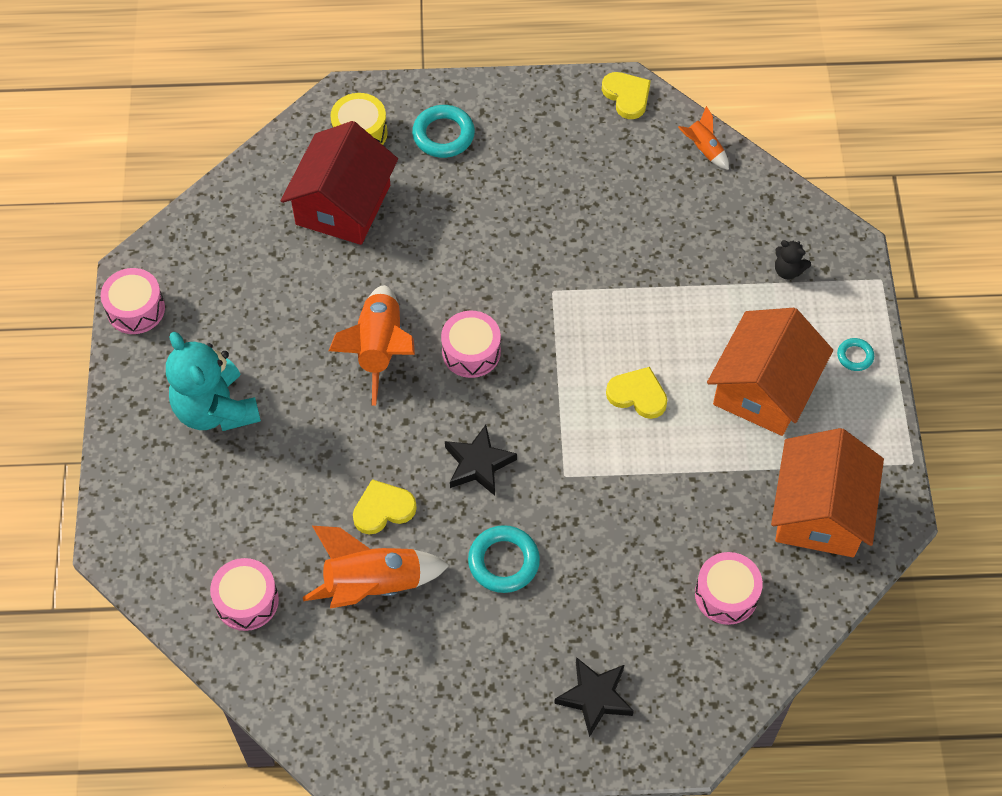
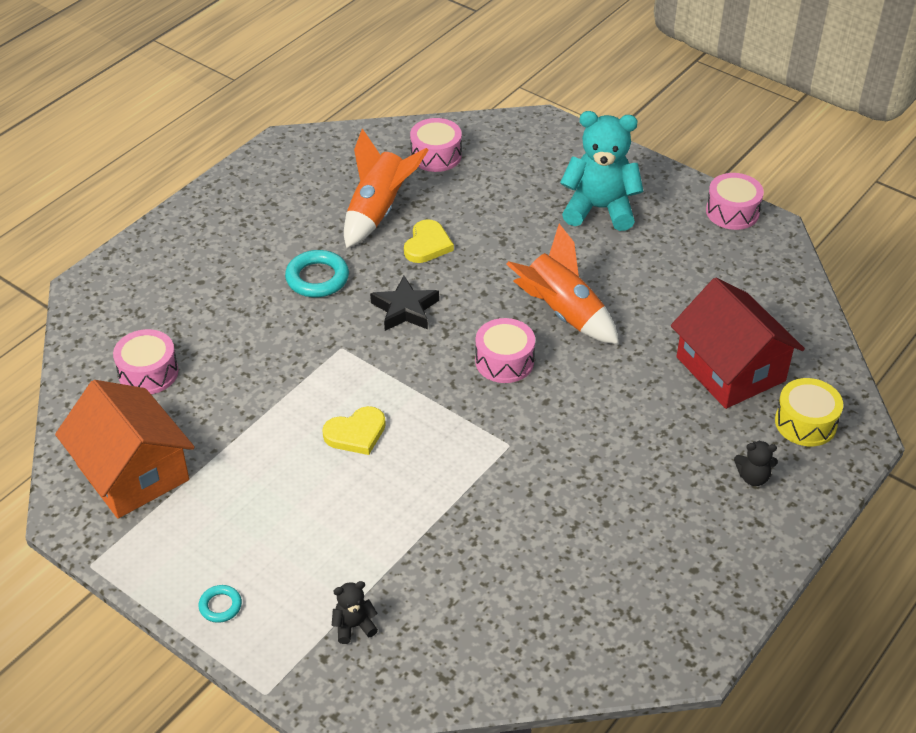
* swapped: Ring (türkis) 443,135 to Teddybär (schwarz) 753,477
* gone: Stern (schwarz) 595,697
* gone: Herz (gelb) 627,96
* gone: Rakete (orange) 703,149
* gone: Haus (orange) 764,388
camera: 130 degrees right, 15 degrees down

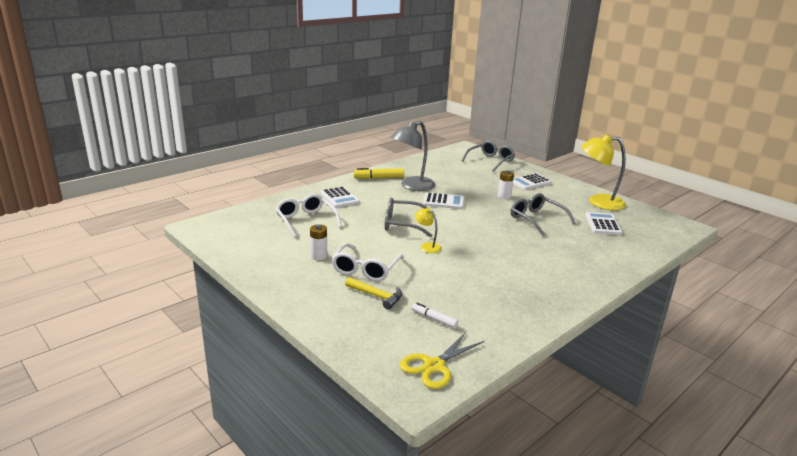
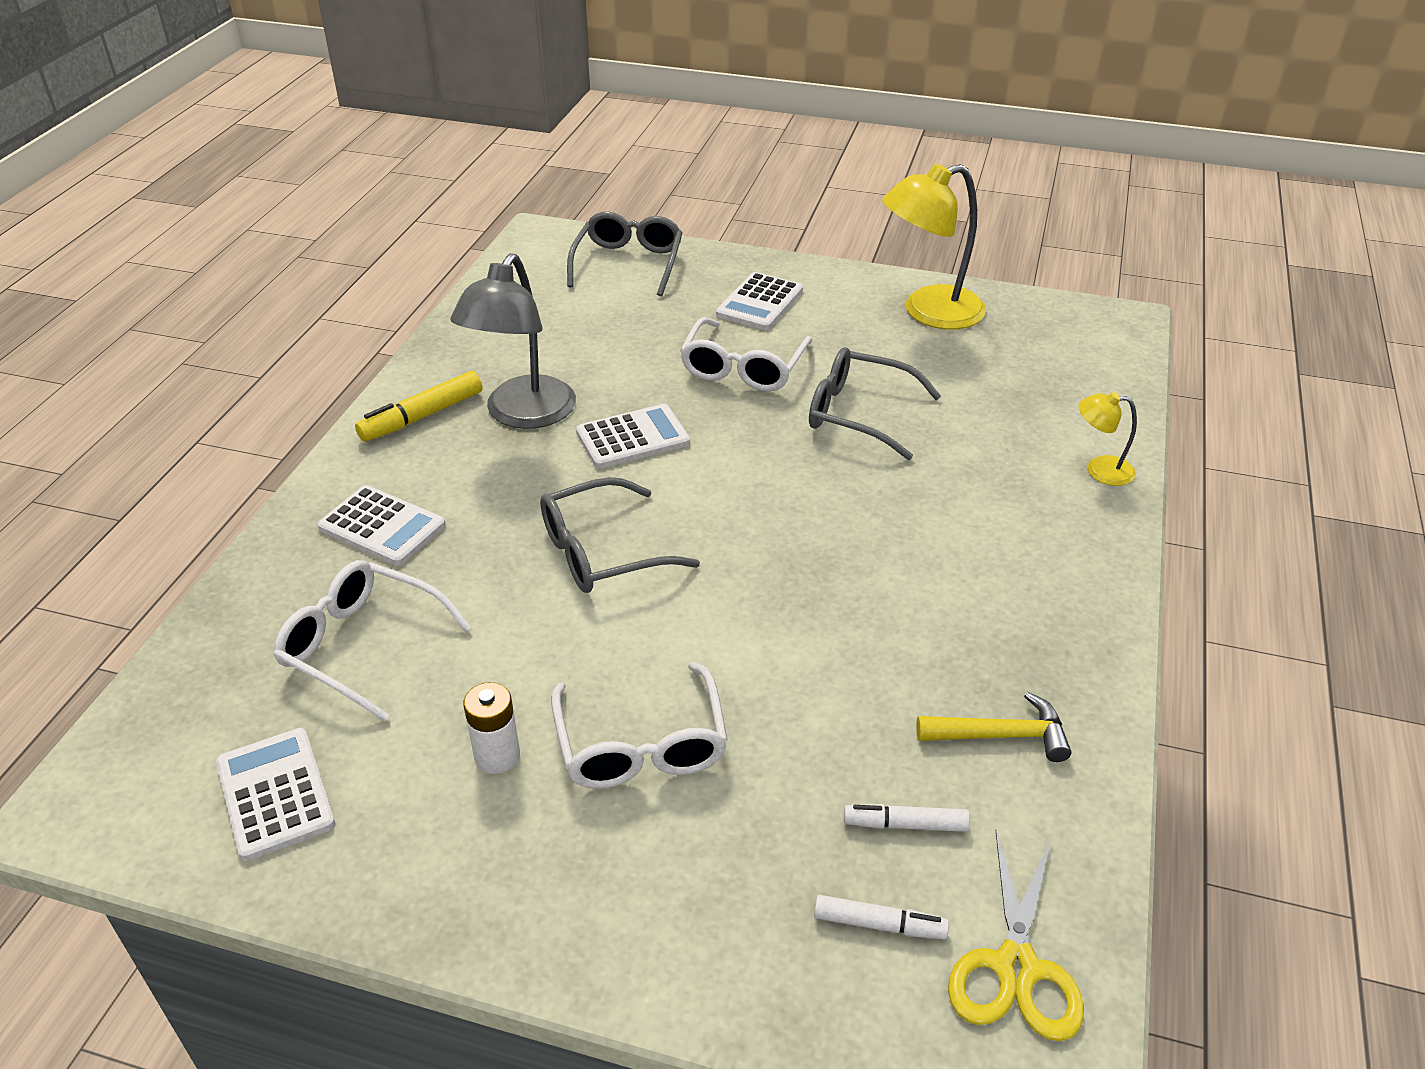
* shifted: Hammer (gelb) 377,296 to 1001,735
* shifted: Lampe (gelb) 427,246 to 1100,470
* swapped: Batterie (weiß) 504,196 to Brille (weiß) 743,368
* shifted: Taschenrechner (weiß) 603,224 to 275,794
* new: Filzstift (weiß) 879,924
camera: 30 degrees left, 15 degrees up

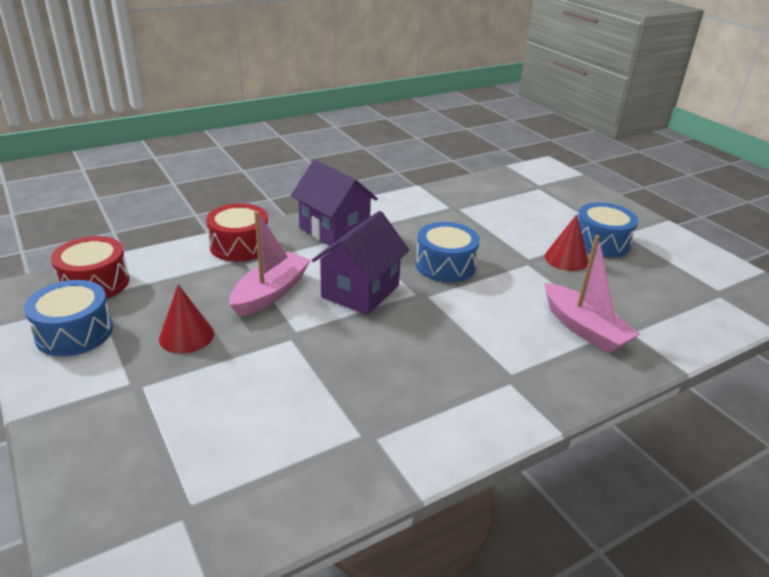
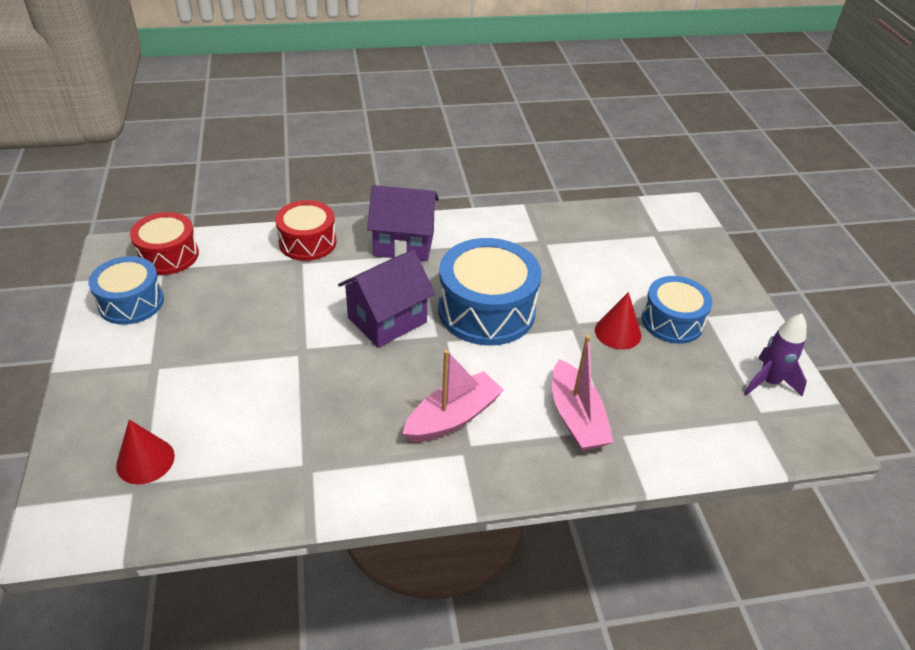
* shifted: Kegel (rot) 186,336 to 145,460
* shifted: Boot (rosa) 270,293 to 452,417
* rotated: Haus (lila) 334,230 = 404,244 60 degrees counterclockwise
* scaled: Trommel (blau) 445,265 = 486,310 x1.58
* new: Rakete (lila) 768,382
camera: 20 degrees right, 10 degrees up

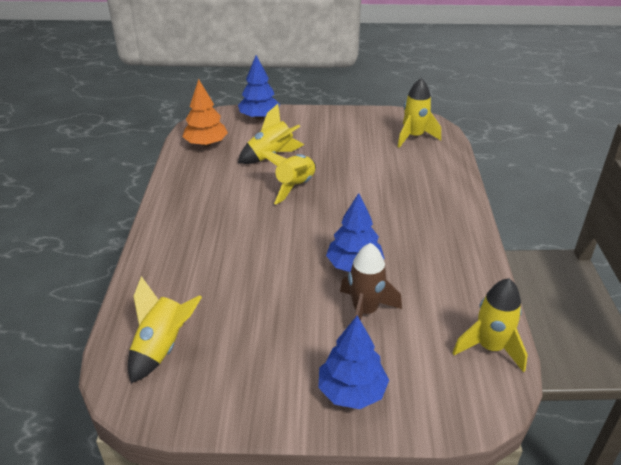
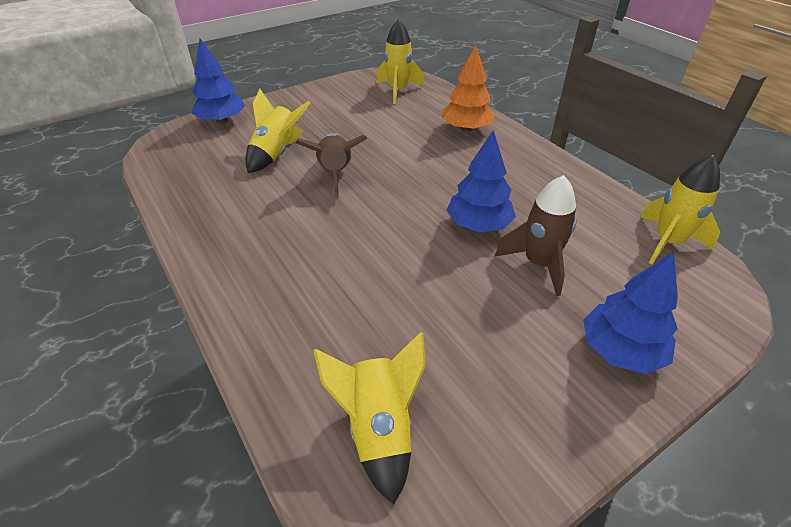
* shifted: Baum (orange) 206,144 to 466,128
* repainted: Rakete (gelb) 295,186 to Rakete (braun) 335,174
camera: 35 degrees left, 5 degrees up

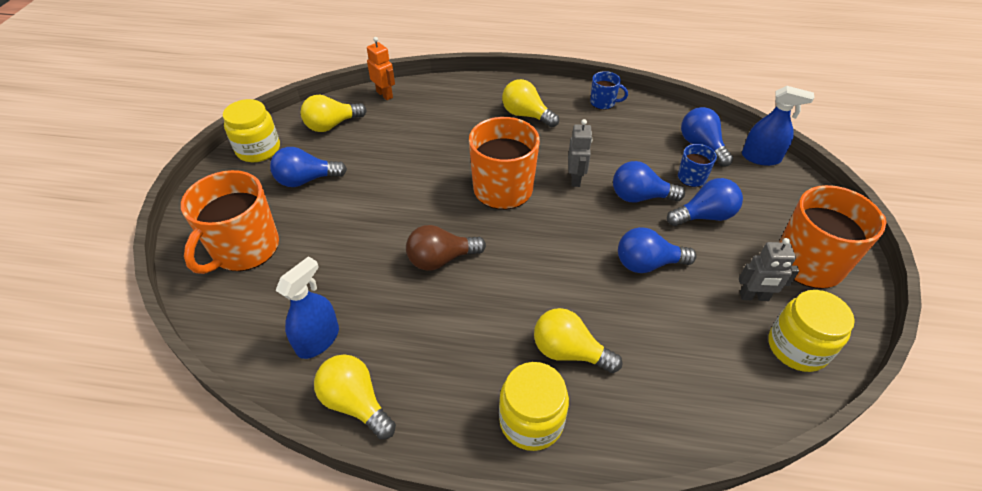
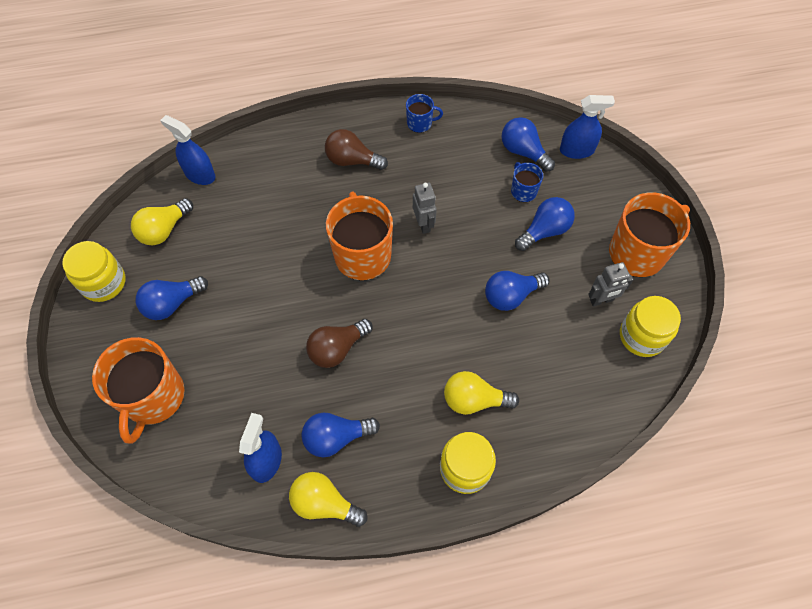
* swapped: Roboter (orange) 385,94 to Sprühflasche (blau) 200,174
* repainted: Glühbirne (gelb) 526,115 to Glühbirne (braun) 352,160
* shifted: Glühbirne (blau) 640,197 to 336,437
camera: 20 degrees left, 15 degrees up

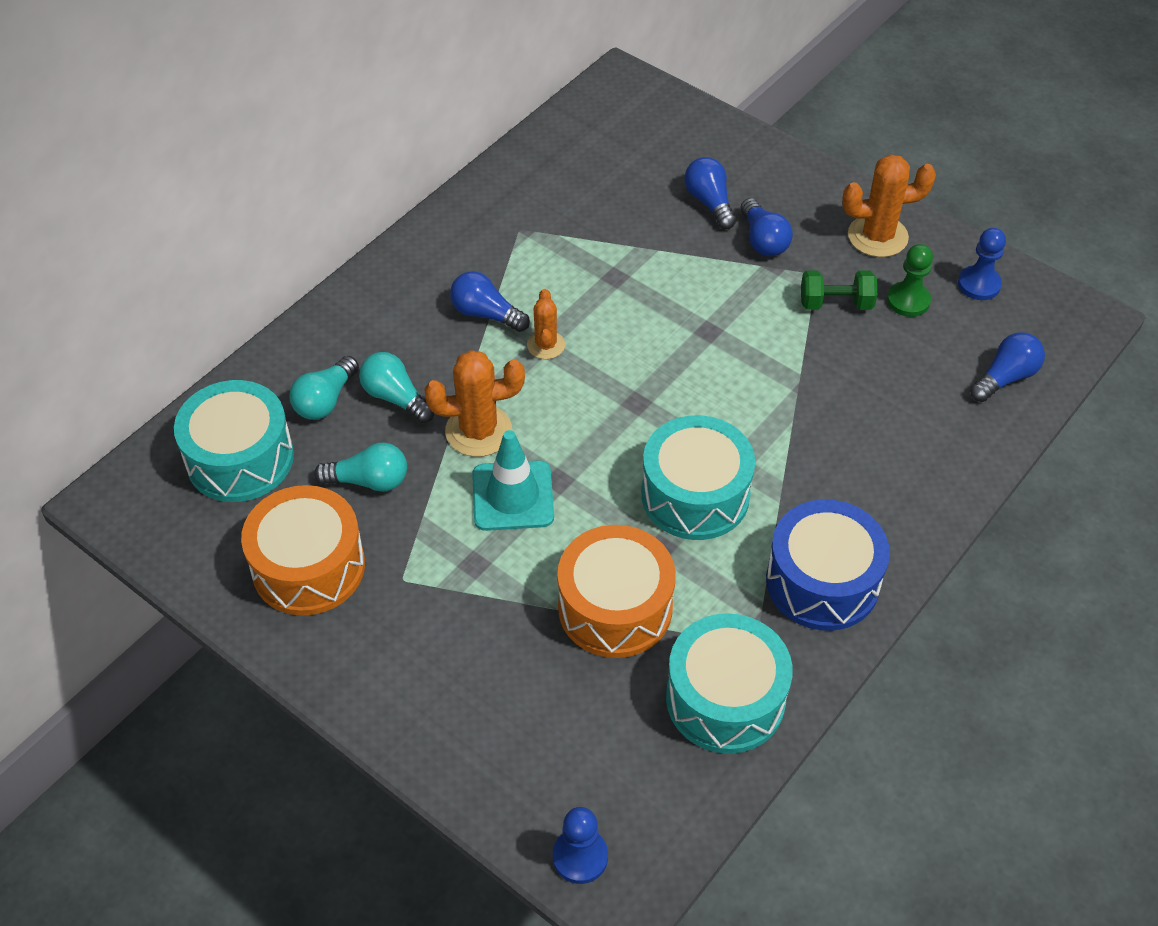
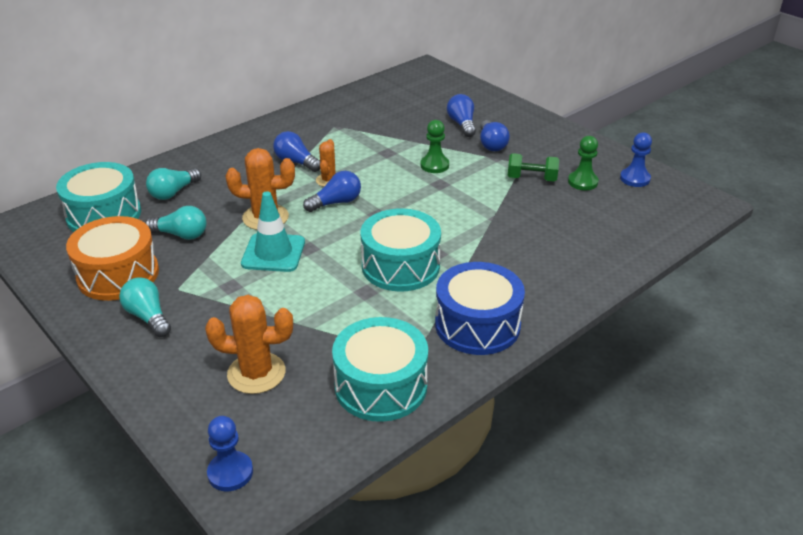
* shifted: Glühbirne (türkis) 395,397 to 148,317
* gone: Trommel (orange) 615,607
* shifted: Kaktus (orange) 877,236 to 256,373
* shifted: Glühbirne (blau) 1005,378 to 336,202
* new: Bauer (grün) 434,165
camera: 10 degrees right, 15 degrees down

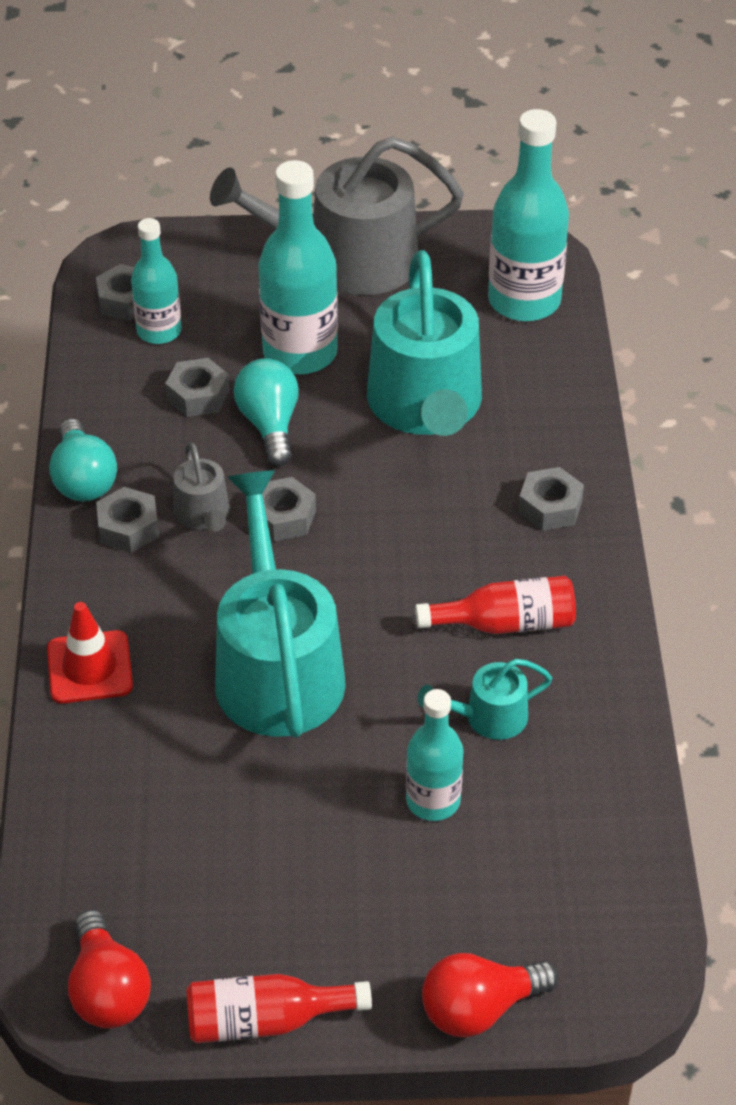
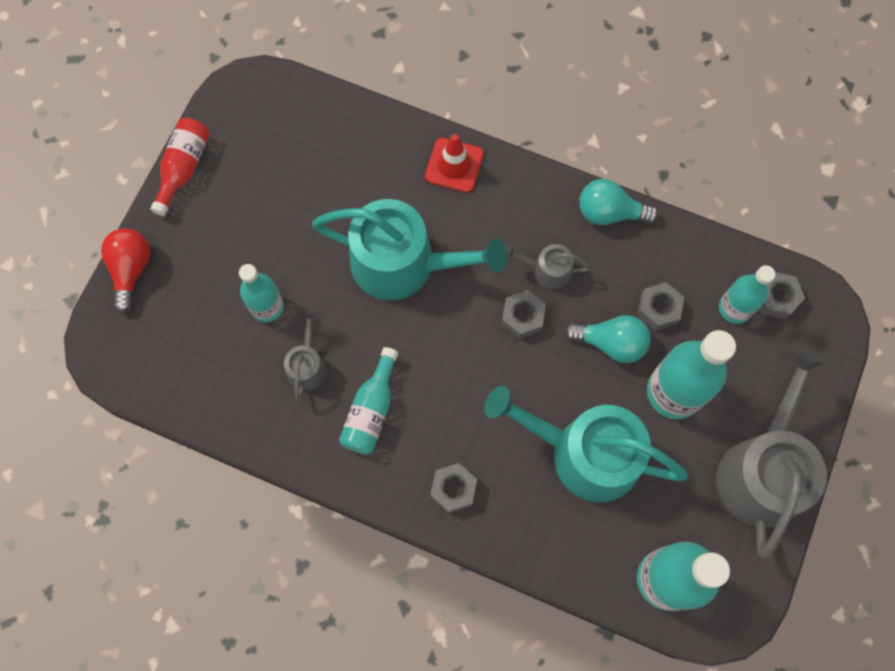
* gone: Glühbirne (rot) 108,990
* gone: Sechskantmutter (grau) 128,528
* repainted: Flasche (rot) 505,623 to Flasche (türkis) 371,410
* repainted: Gießkanne (türkis) 488,717 to Gießkanne (grau) 307,365
camera: 115 degrees right, 25 degrees up

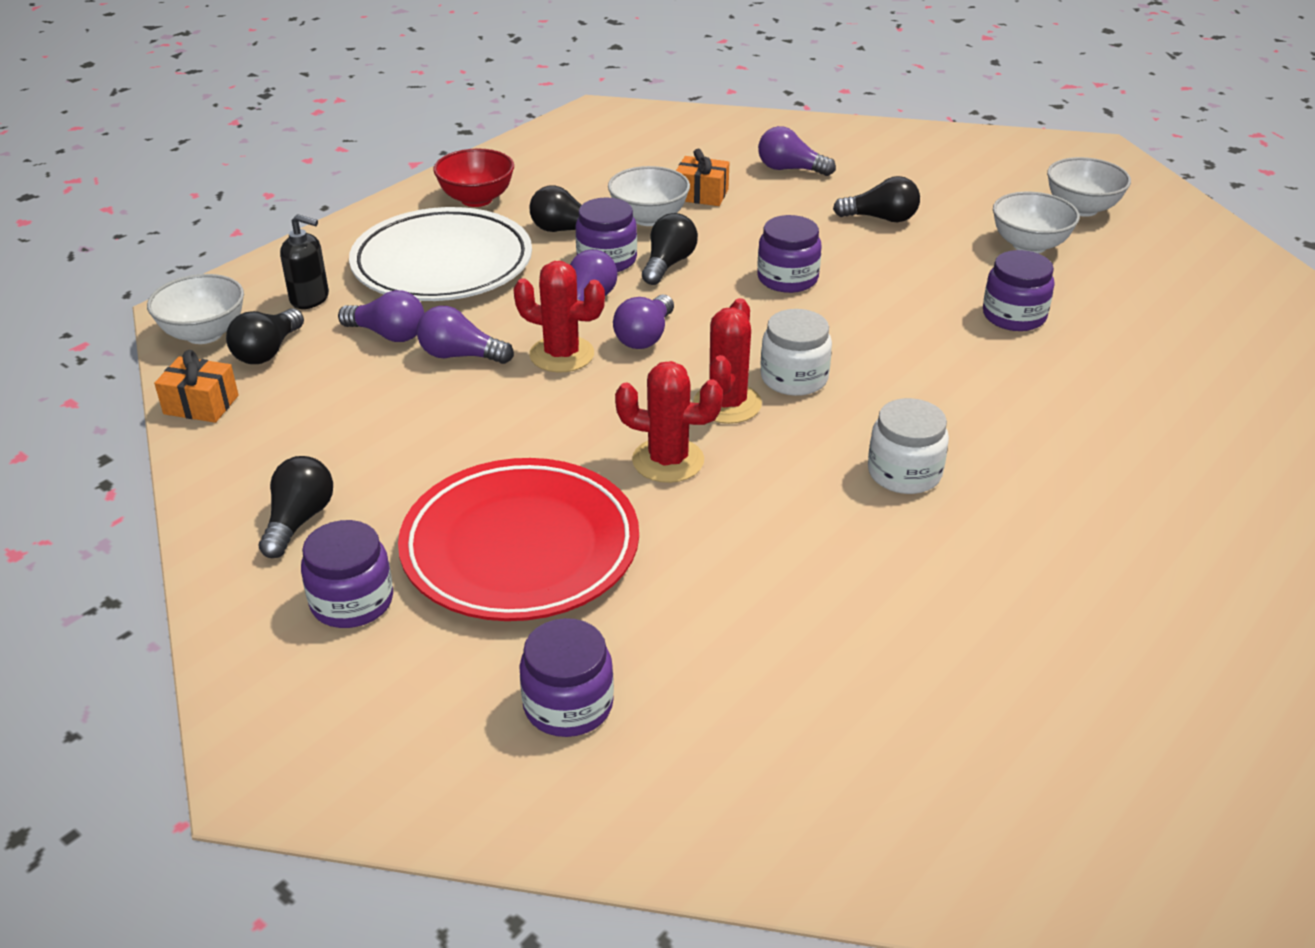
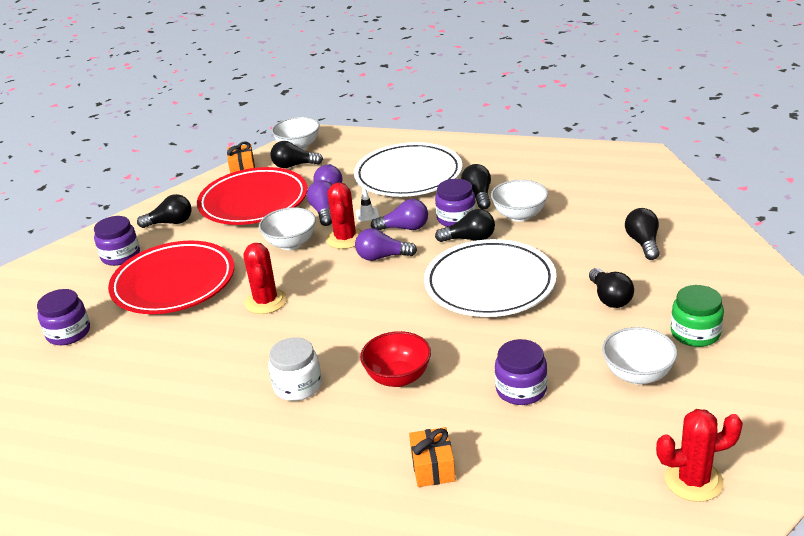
* gone: Seifenspender (schwarz) 310,299
* shifted: Schüssel (rot) 476,199 to 398,377
* shifted: Geschenk (orange) 701,195 to 433,467
* shifted: Kaktus (rot) 727,404 to 693,481
* swapped: Einmachglas (lila) 787,278 to Teller (weiß) 490,284
* repainted: Glühbirne (lila) 790,169 to Glühbirne (schwarz) 643,243
* gone: Einmachglas (weiß) 794,378
* shifted: Schüssel (weiß) 1081,208 to 291,243
* new: Teller (rot) 253,202
* new: Leitkegel (weiß) 367,215
* new: Einmachglas (grün) 695,333
camera: 70 degrees right, 5 degrees down

